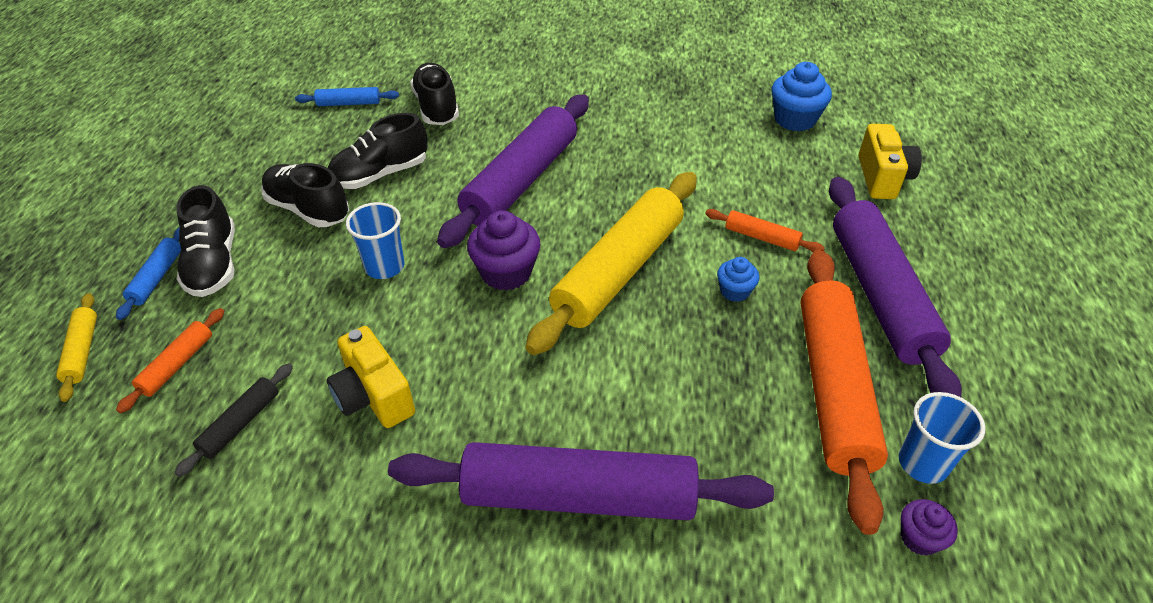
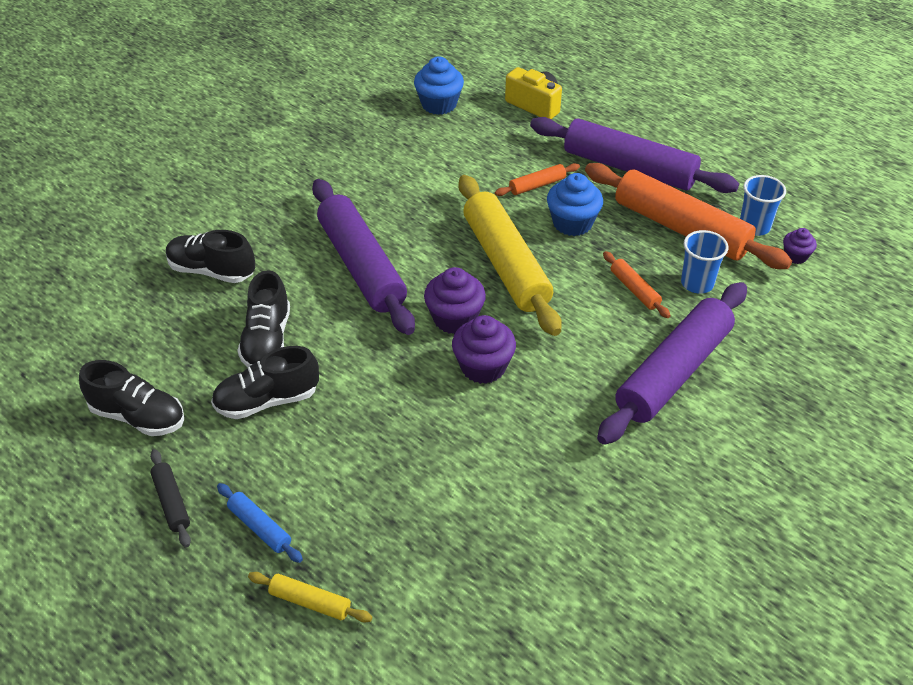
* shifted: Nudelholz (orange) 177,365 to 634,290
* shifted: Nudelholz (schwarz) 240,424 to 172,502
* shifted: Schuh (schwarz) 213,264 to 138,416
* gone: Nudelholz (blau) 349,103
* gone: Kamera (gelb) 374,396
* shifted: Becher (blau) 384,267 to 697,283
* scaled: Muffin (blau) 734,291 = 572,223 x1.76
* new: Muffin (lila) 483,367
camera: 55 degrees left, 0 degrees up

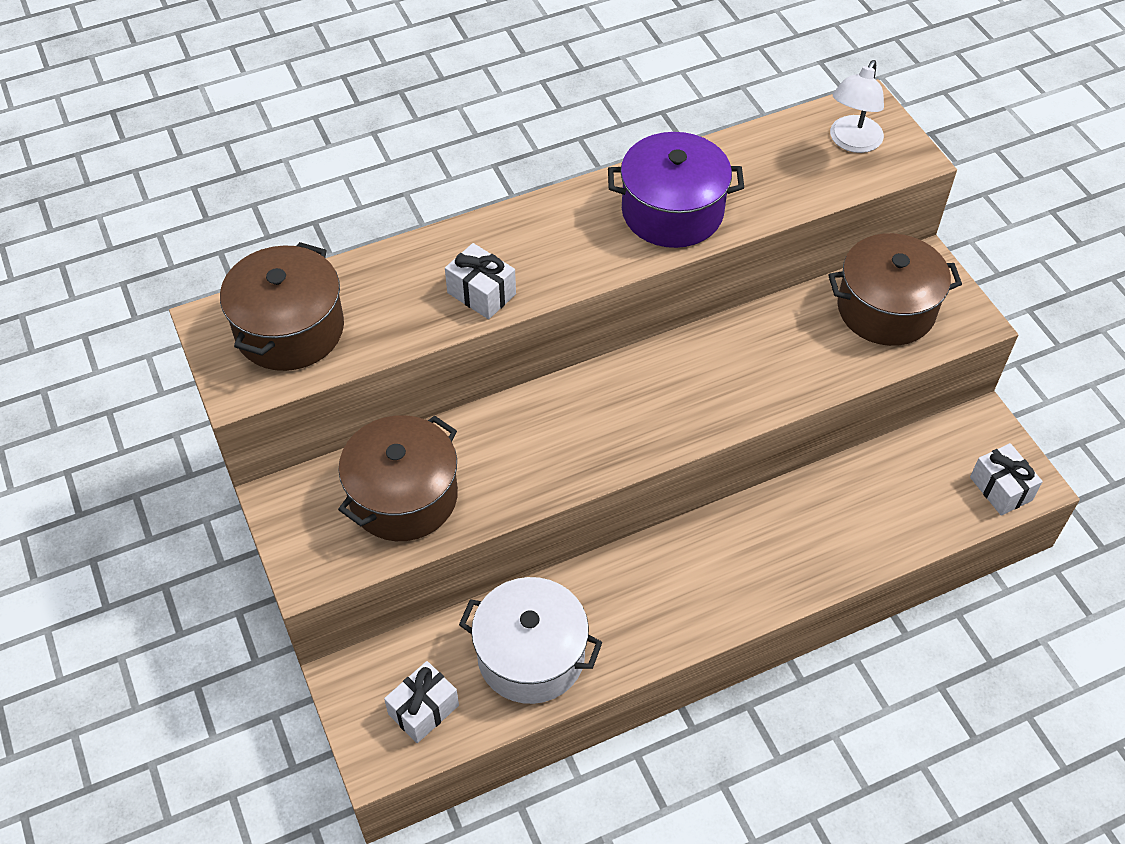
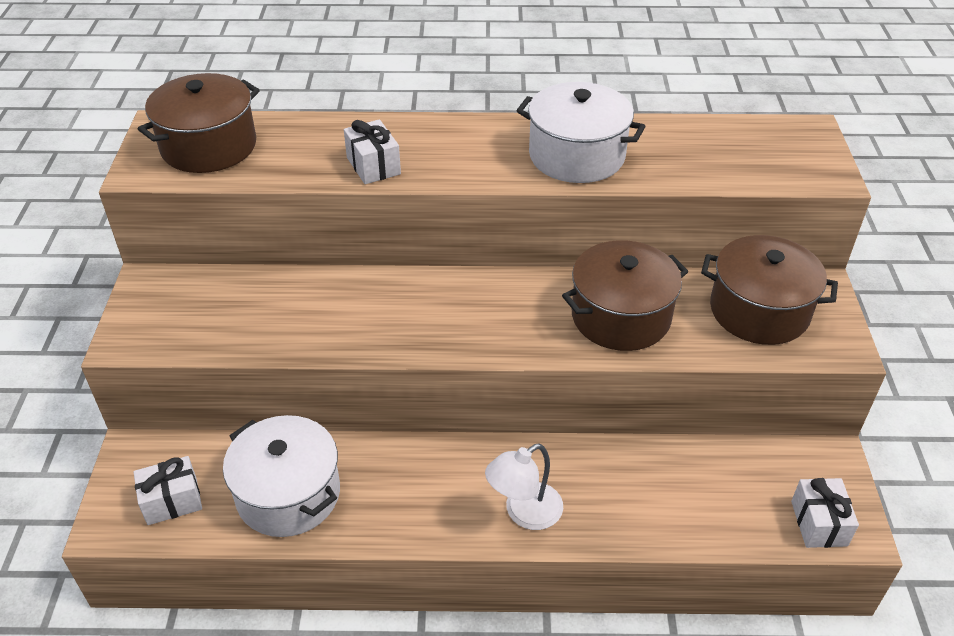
* shifted: Kochtopf (braun) 403,496 to 620,316
* repainted: Kochtopf (lila) 672,211 to Kochtopf (weiß) 576,156
* shifted: Lampe (weiß) 852,142 to 524,513
camera: 25 degrees right, 10 degrees down

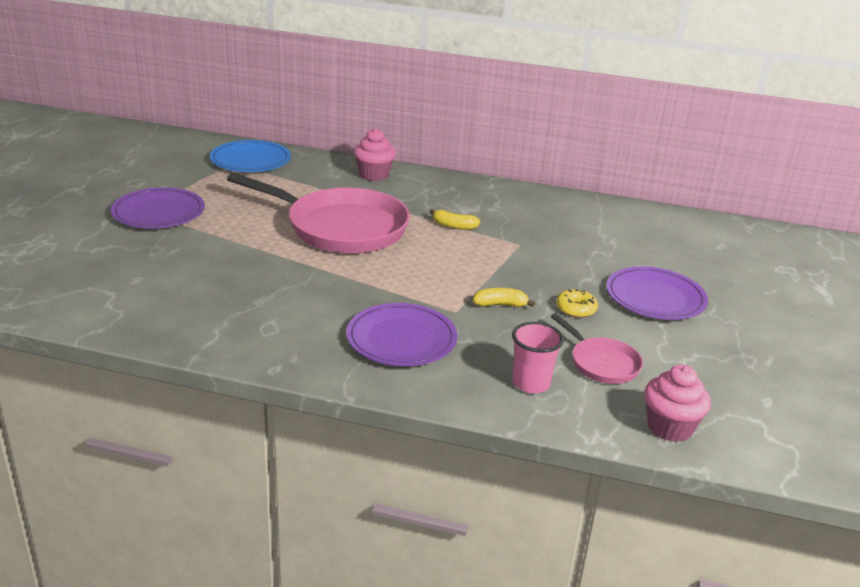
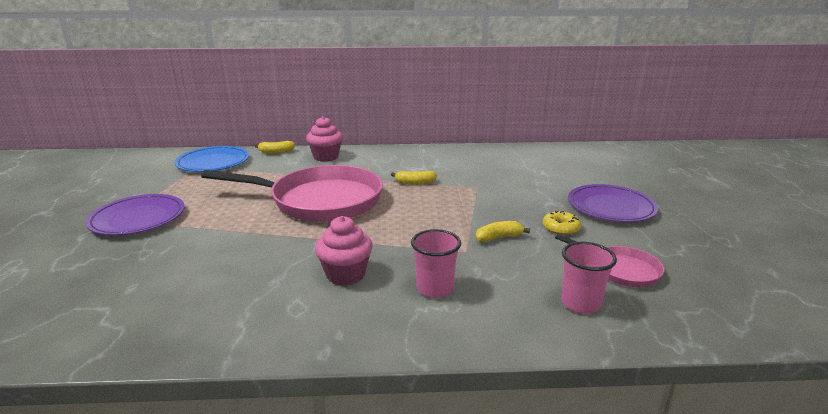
* swapped: Teller (lila) 401,339 to Becher (rosa) 435,289
* shifted: Muffin (rosa) 670,427 to 345,274
* new: Banane (gelb) 276,152
camera: 15 degrees left, 5 degrees down

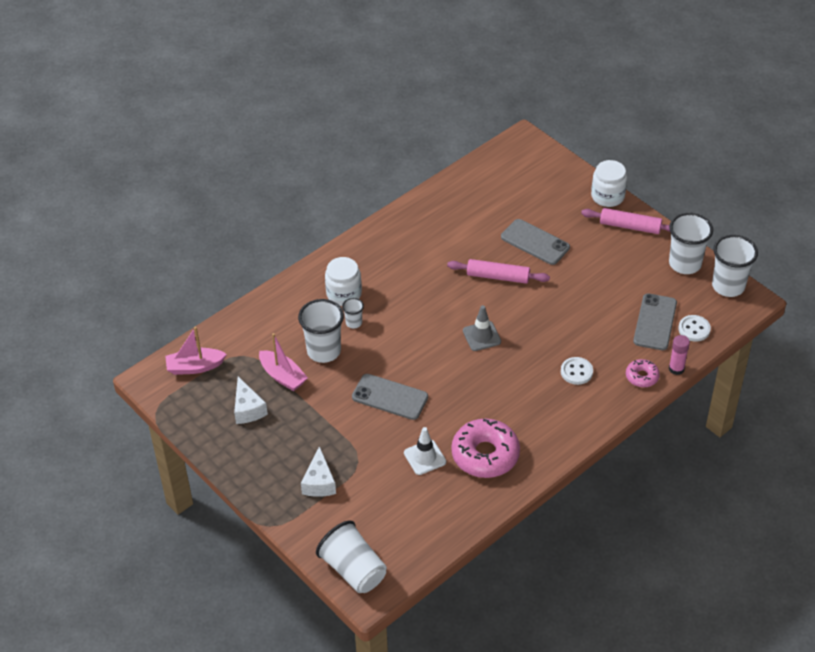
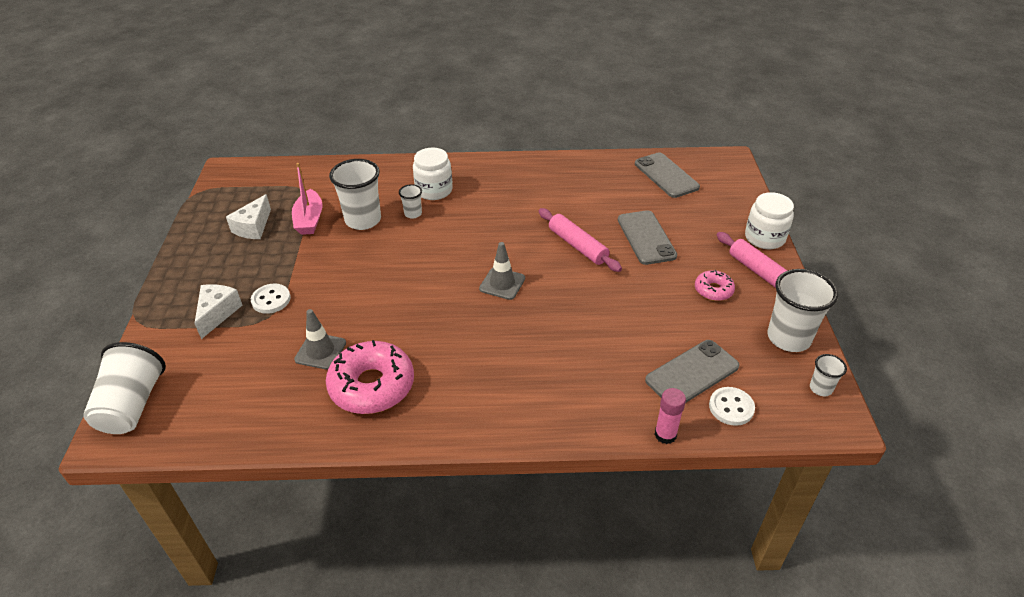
* gone: Boot (rosa) 195,367
* rotated: Käse (weiß) 319,482 = 217,313 150 degrees clockwise
* shifted: Handy (grau) 390,397 to 666,175
* repainted: Leitkegel (weiß) 425,457 to Leitkegel (grau) 320,351
* shifted: Knopf (weiß) 576,372 to 271,300
* shifted: Donut (rosa) 642,377 to 713,290
* scaled: Becher (weiß) 728,286 = 820,388 x0.49
camera: 40 degrees right, 5 degrees down

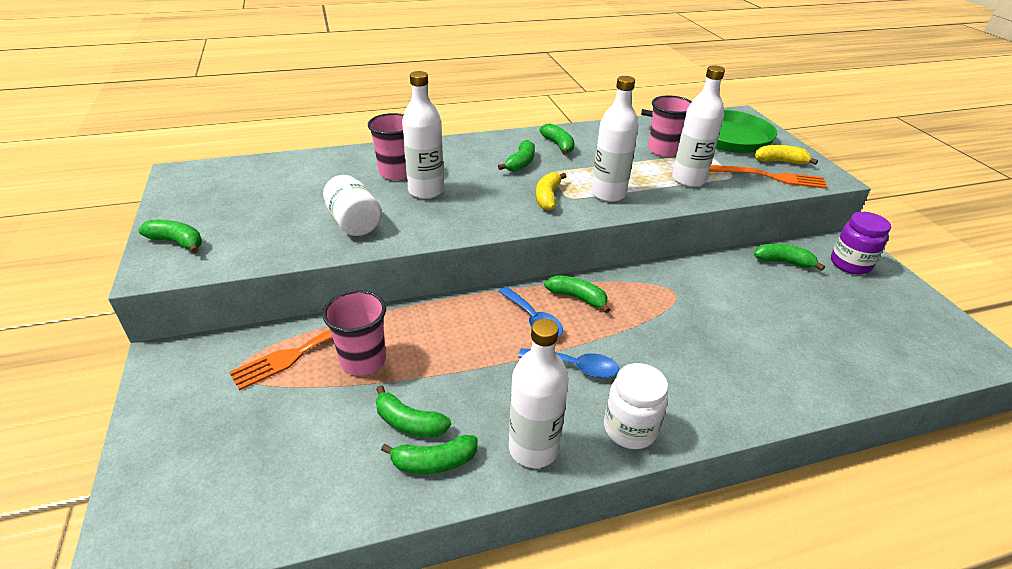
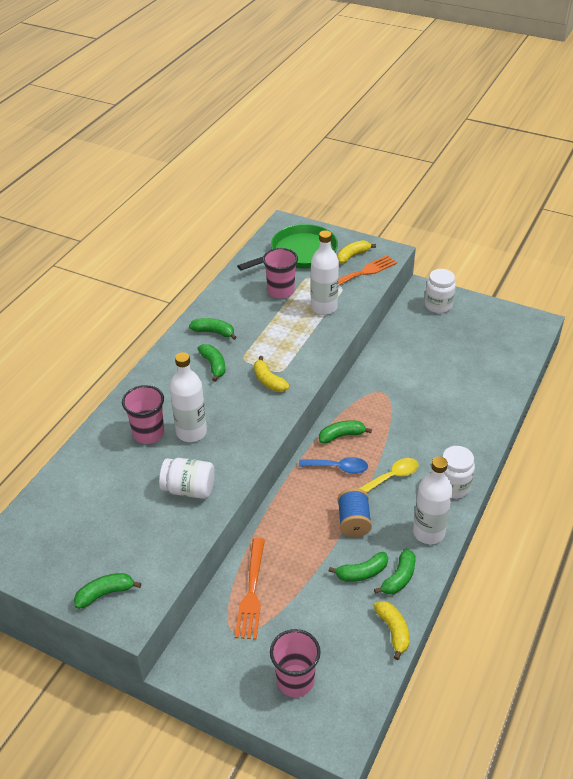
* shifted: Becher (rosa) 363,361 to 295,680
* repainted: Löffel (blau) 575,367 to Löffel (gelb) 393,476
* gone: Flasche (weiß) 608,194
* gone: Banane (grün) 783,262
* repainted: Einmachglas (lila) 850,264 to Einmachglas (weiß) 438,305
* new: Garnrolle (blau) 353,522
* new: Banane (gelb) 393,631
camera: 45 degrees left, 5 degrees up

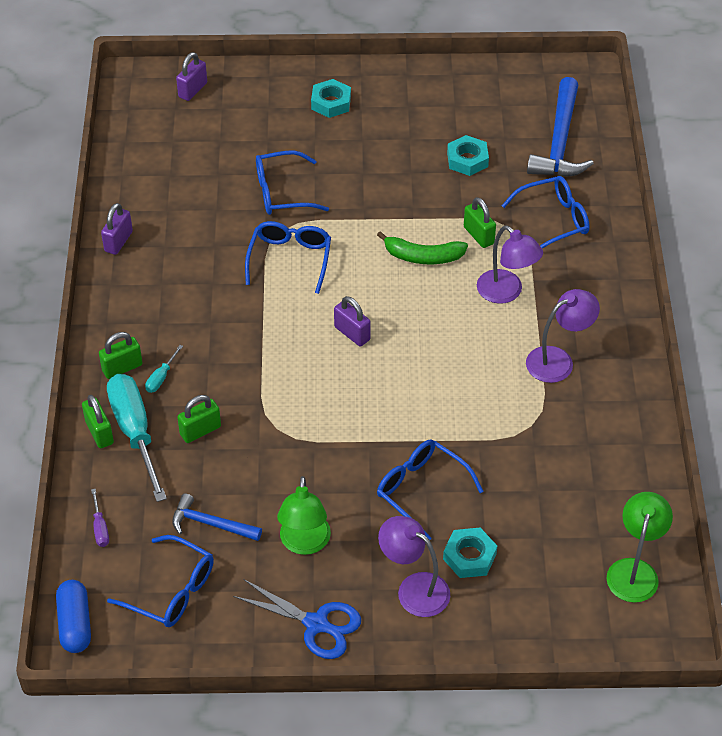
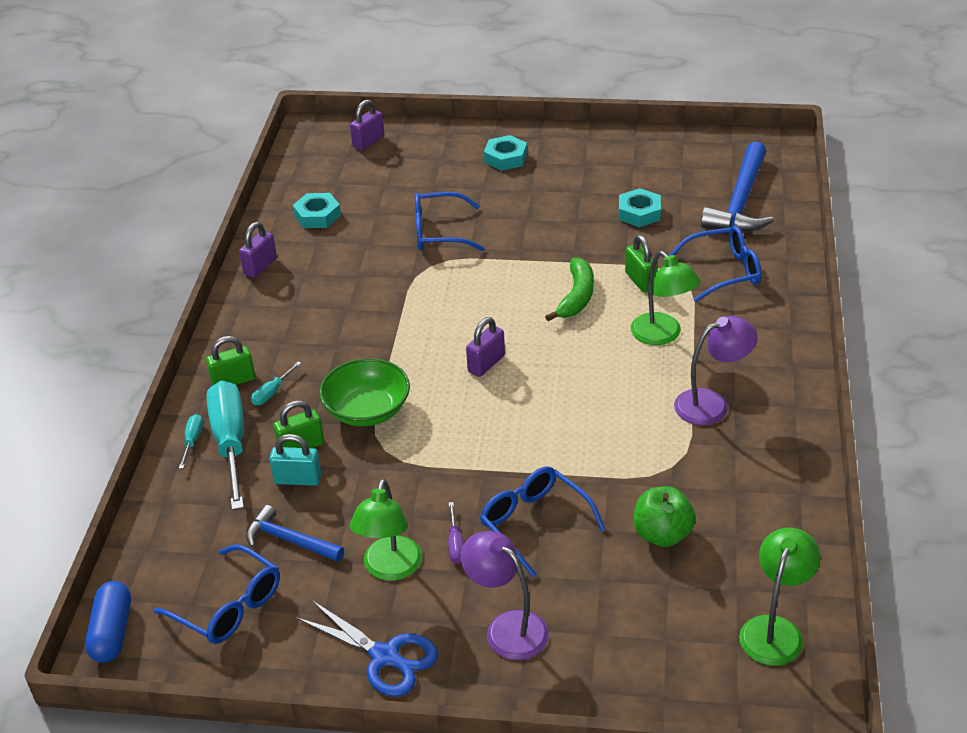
* swapped: Vorhängeschloss (grün) 99,433 to Schraubenzieher (türkis) 192,441
* shifted: Schraubenzieher (lila) 100,528 to 455,544
* gone: Brille (blau) 290,259
* rotated: Vorhängeschloss (lila) 352,333 = 486,364 75 degrees clockwise
* rotated: Banane (grün) 423,256 = 576,297 90 degrees counterclockwise
* shifted: Sechskantmutter (türkis) 469,556 to 317,215
* repainted: Lampe (lila) 506,293 to Lampe (grün) 662,335
* new: Vorhängeschloss (türkis) 298,479
* new: Schüssel (grün) 367,410
* new: Apfel (grün) 662,534
camera: 10 degrees right, 10 degrees down

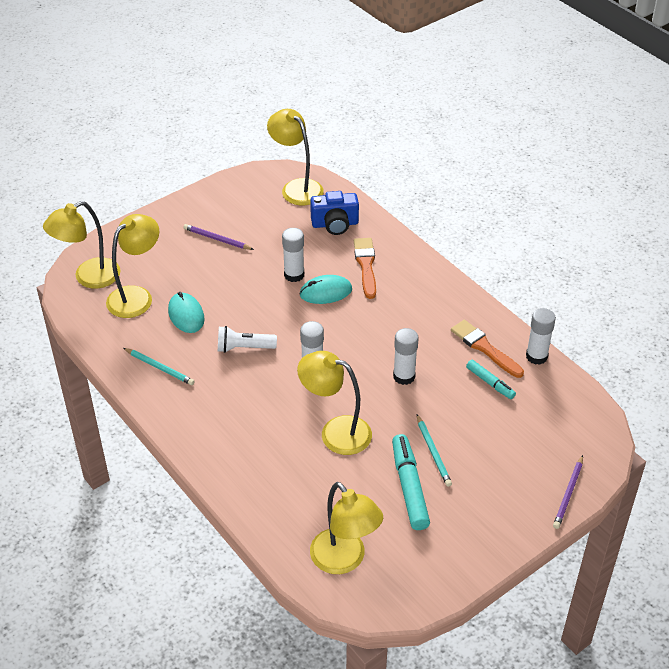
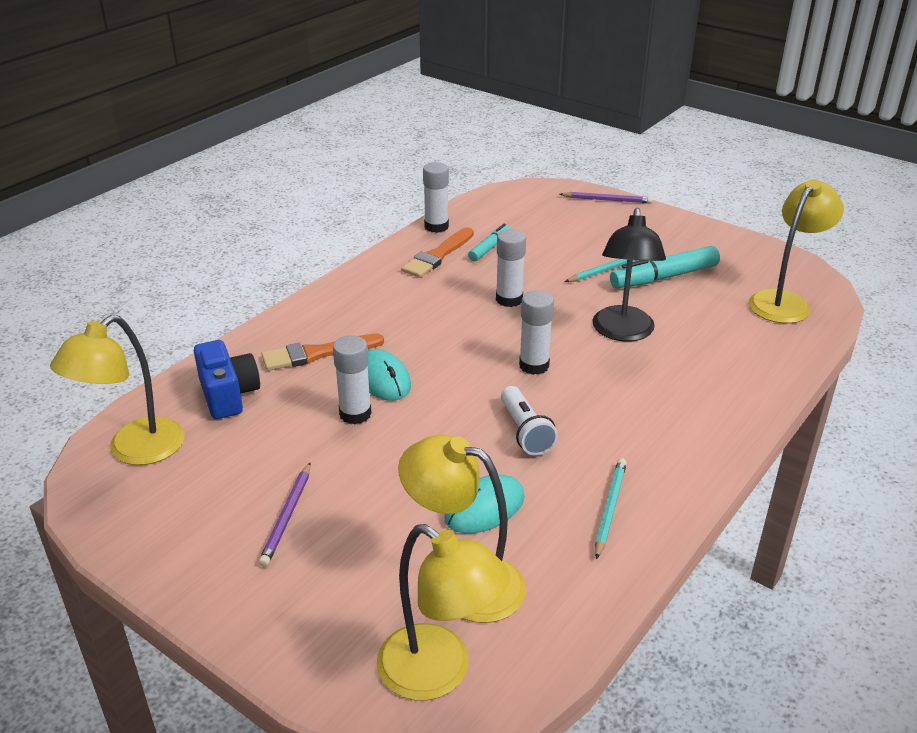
* repainted: Lampe (gelb) 336,432 to Lampe (schwarz) 623,332
camera: 105 degrees left, 10 degrees down

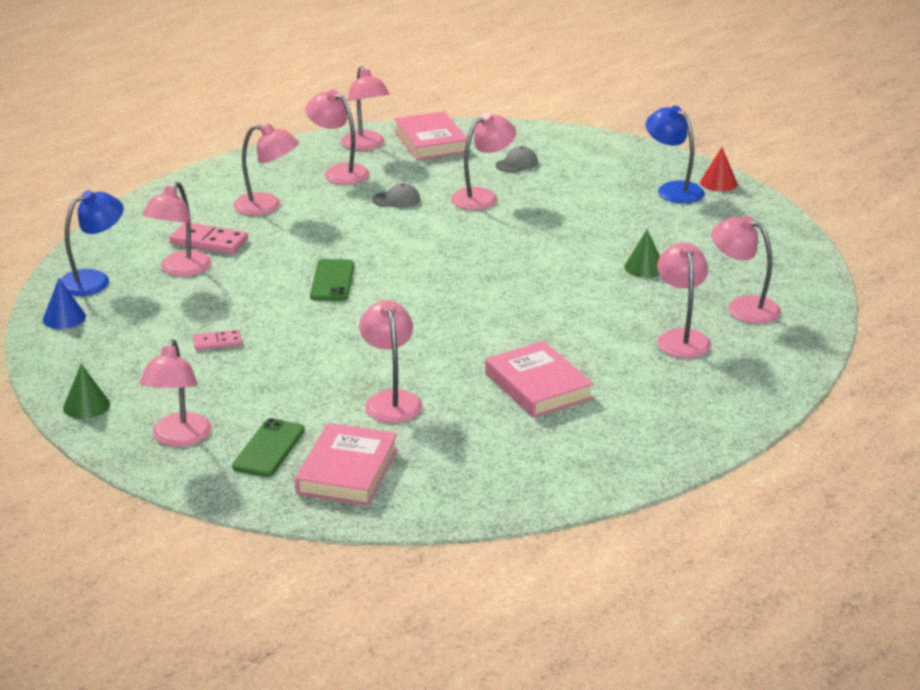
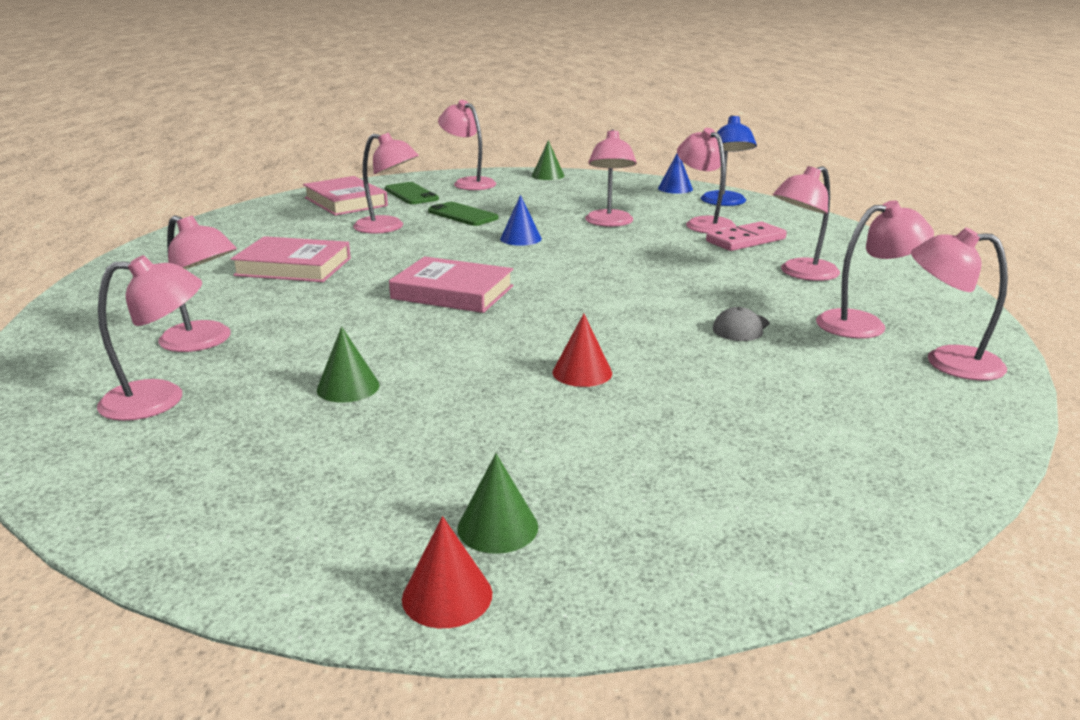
* gone: Dominostein (rosa) 217,342
* shifted: Handy (grün) 332,281 to 462,215
* shifted: Buch (rosa) 431,141 to 452,292
* shifted: Lampe (rosa) 482,197 to 609,223
* gone: Kappe (grau) 516,163
* swapped: Lampe (blau) 673,189 to Kegel (grün) 497,527
* new: Kegel (blau) 520,238
* new: Kegel (rot) 582,372
camera: 130 degrees right, 5 degrees down

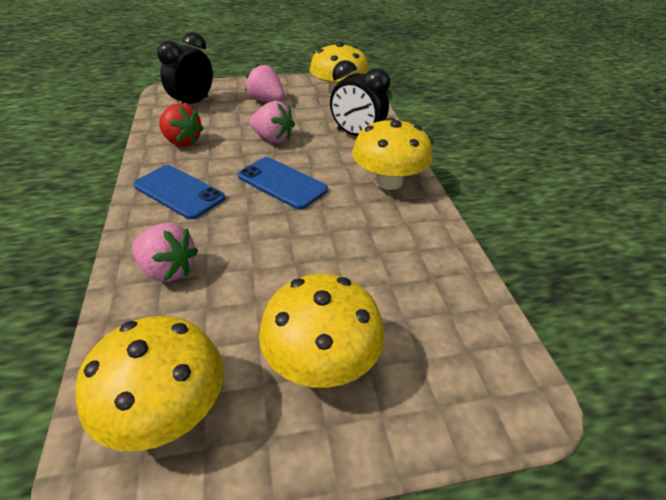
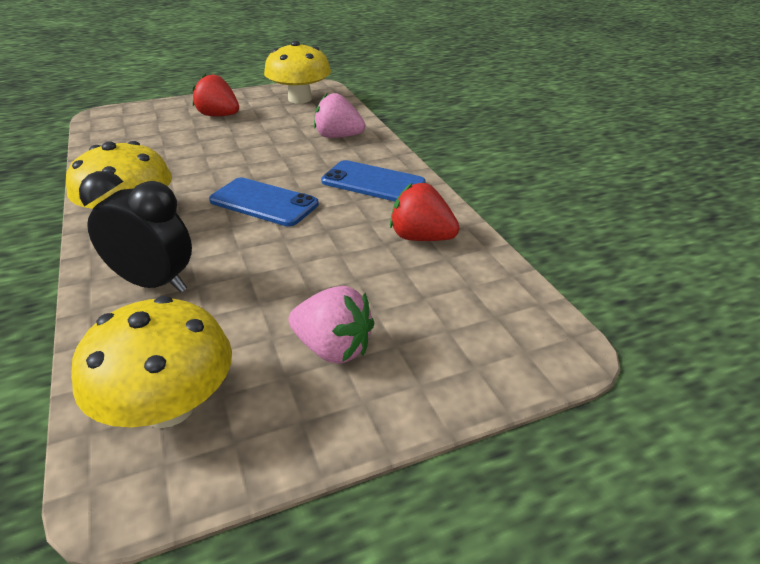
* gone: Wecker (schwarz) 193,104
* gone: Erdbeere (rosa) 273,139
* swapped: Pilz (gelb) 321,360 to Erdbeere (rot) 219,116
camera: 170 degrees right, 5 degrees down

